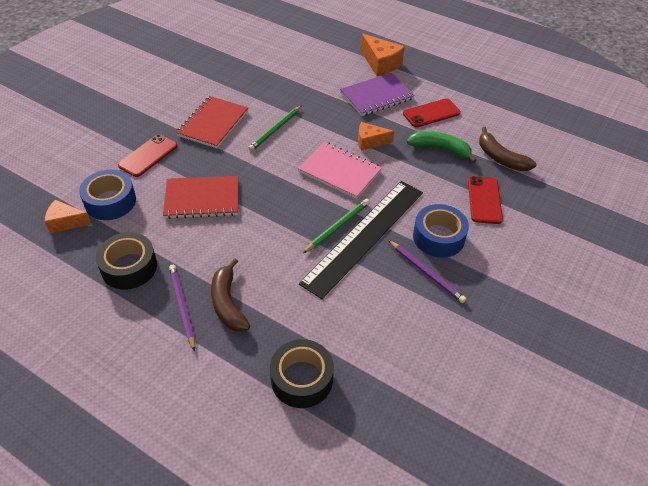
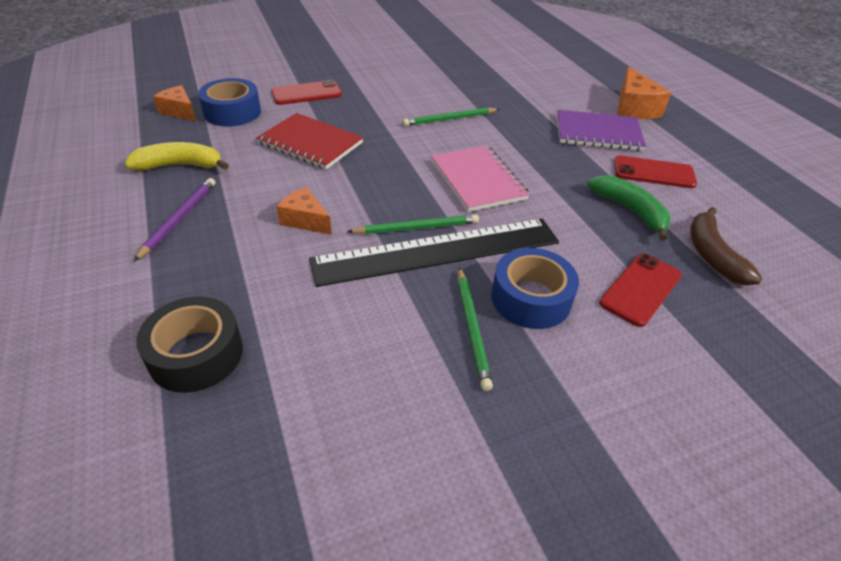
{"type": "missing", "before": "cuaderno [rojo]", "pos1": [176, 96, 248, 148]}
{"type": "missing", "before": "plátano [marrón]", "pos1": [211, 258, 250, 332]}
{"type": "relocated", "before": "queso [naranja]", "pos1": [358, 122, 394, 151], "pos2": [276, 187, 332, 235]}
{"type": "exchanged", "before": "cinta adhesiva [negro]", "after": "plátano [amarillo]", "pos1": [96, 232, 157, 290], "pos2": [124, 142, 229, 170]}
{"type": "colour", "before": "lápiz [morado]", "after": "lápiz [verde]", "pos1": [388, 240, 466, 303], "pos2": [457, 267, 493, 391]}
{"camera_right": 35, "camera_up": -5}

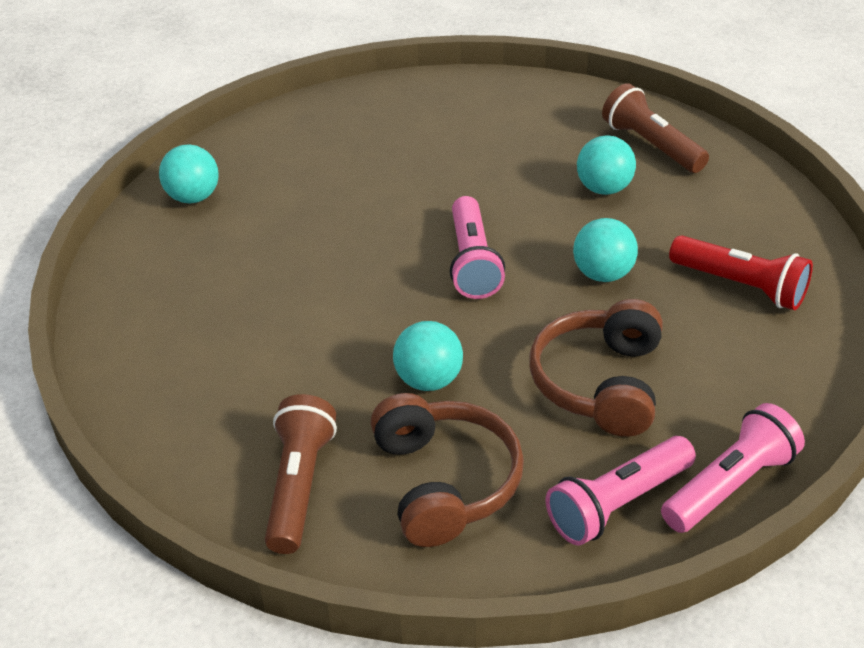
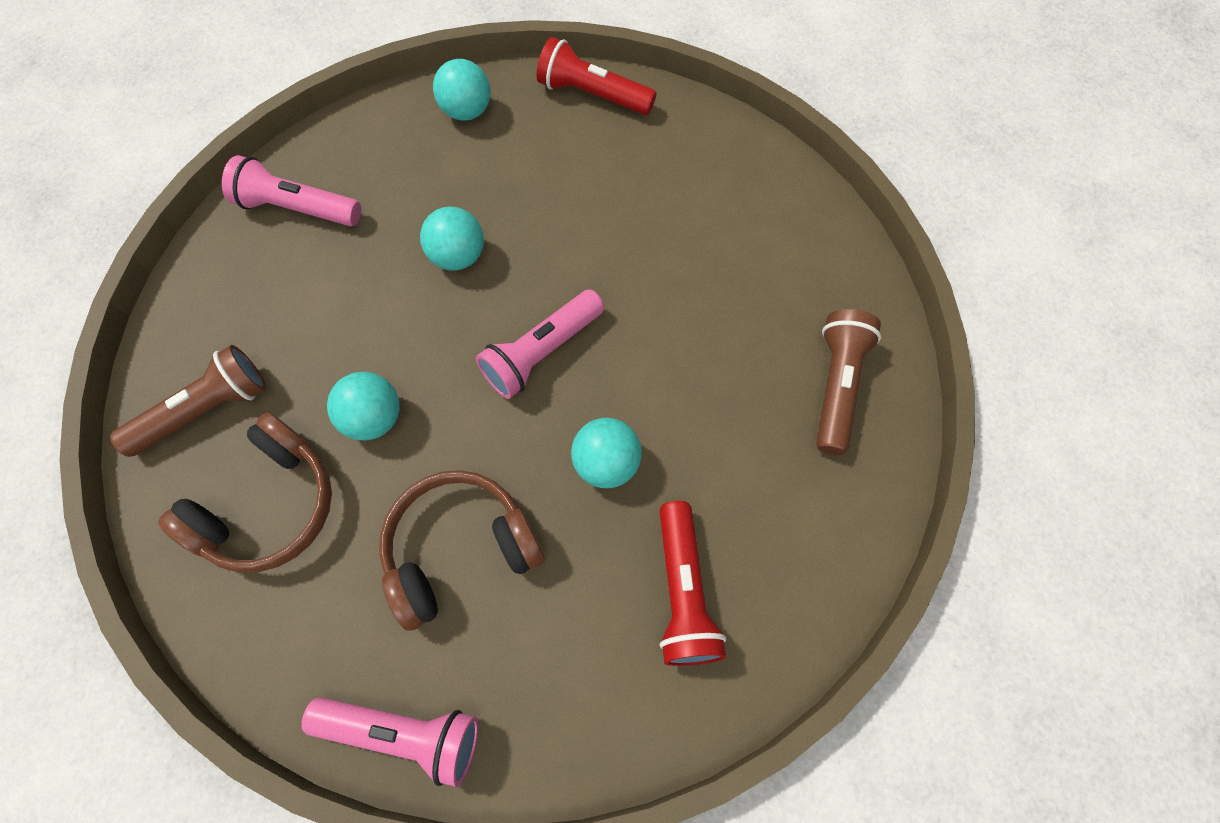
{"type": "appeared", "after": "lámpara de mano [rojo]", "pos2": [537, 37, 657, 115]}
{"type": "relocated", "before": "lámpara de mano [rosa]", "pos1": [546, 436, 696, 545], "pos2": [222, 155, 361, 226]}
{"type": "relocated", "before": "pelota [turquesa]", "pos1": [577, 135, 636, 195], "pos2": [420, 207, 484, 271]}
{"camera_right": 50, "camera_up": 25}

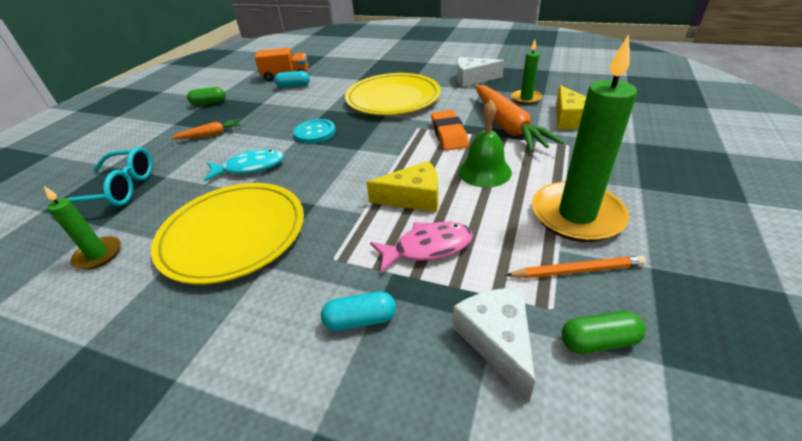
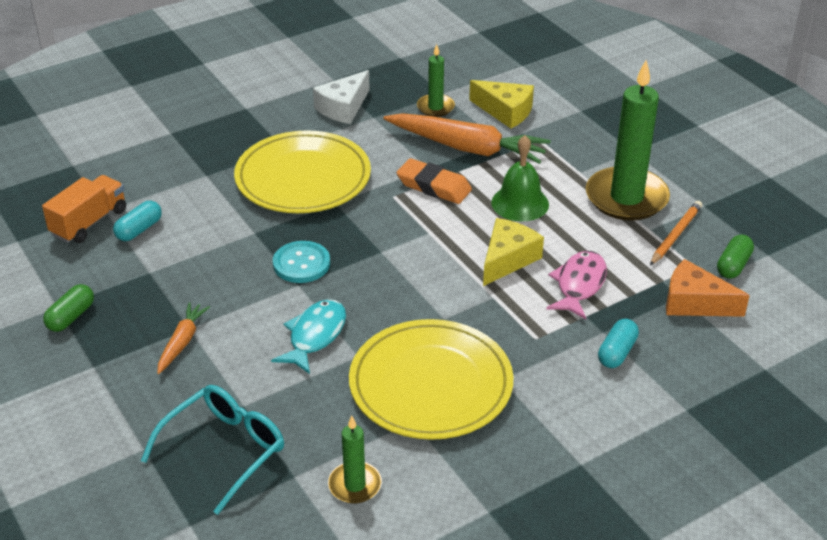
{"type": "colour", "before": "queso [blanco]", "after": "queso [naranja]", "pos1": [453, 288, 535, 402], "pos2": [666, 259, 750, 317]}
{"camera_right": -55, "camera_up": 0}

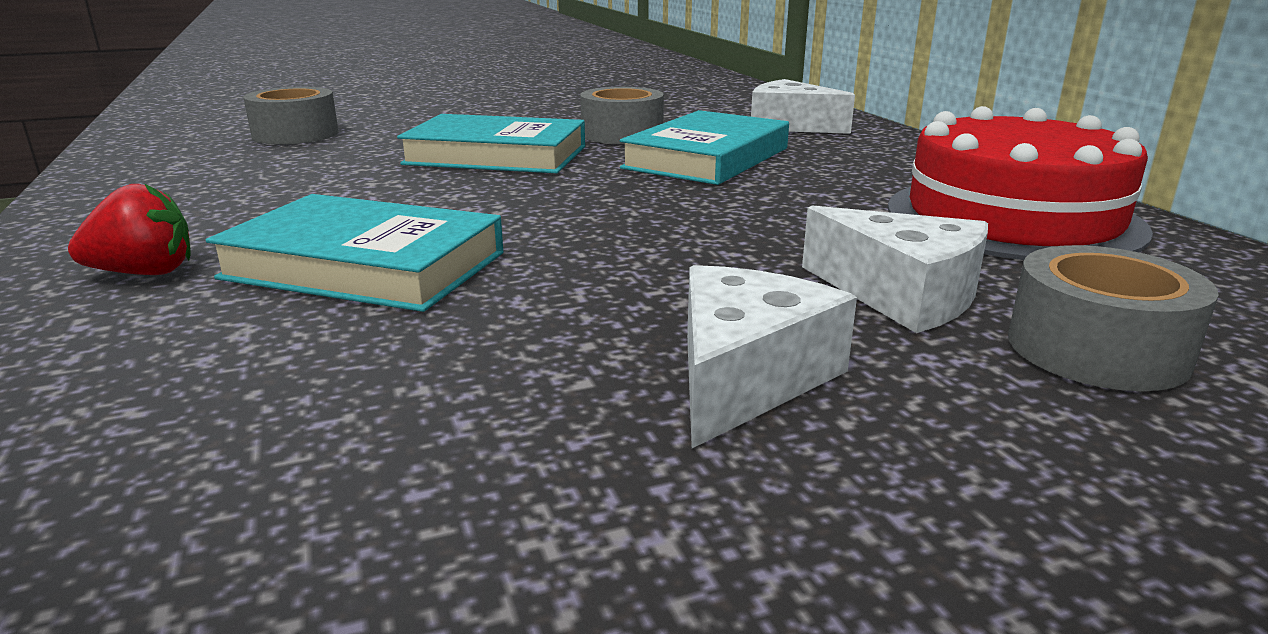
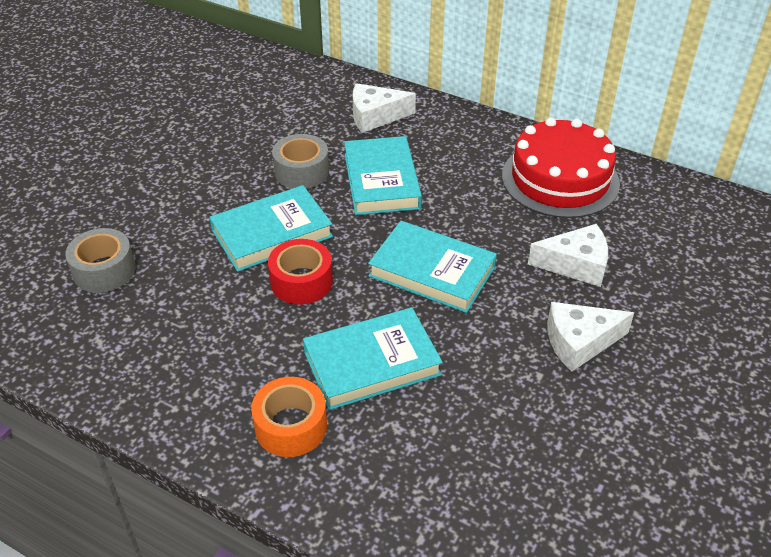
{"type": "missing", "before": "cinta adhesiva [gris]", "pos1": [1008, 245, 1219, 391]}
{"type": "appeared", "after": "cinta adhesiva [rojo]", "pos2": [268, 239, 333, 305]}
{"type": "appeared", "after": "libro [turquesa]", "pos2": [368, 221, 497, 313]}
{"type": "exchanged", "before": "fresa [rojo]", "after": "cinta adhesiva [naranja]", "pos1": [68, 183, 191, 275], "pos2": [251, 377, 327, 457]}
{"type": "spun", "before": "queso [blanco]", "pos1": [687, 265, 857, 448], "pos2": [547, 302, 634, 372], "turn": -90}
{"camera_right": -40, "camera_up": 20}

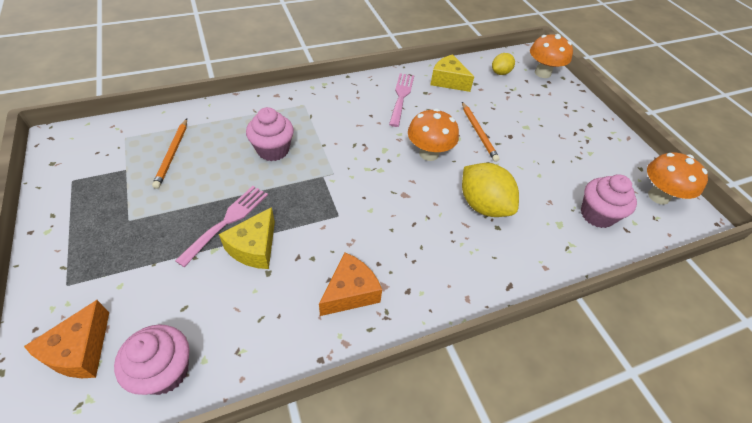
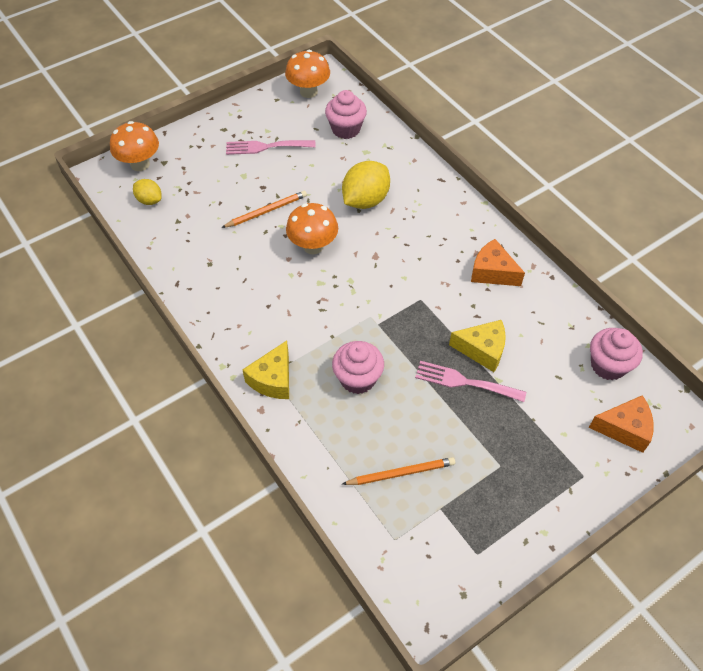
{"type": "relocated", "before": "tenedor [rosa]", "pos1": [389, 73, 414, 127], "pos2": [226, 140, 316, 155]}
{"type": "relocated", "before": "queso [amarillo]", "pos1": [430, 54, 474, 92], "pos2": [243, 340, 289, 399]}
{"camera_right": -100, "camera_up": 5}

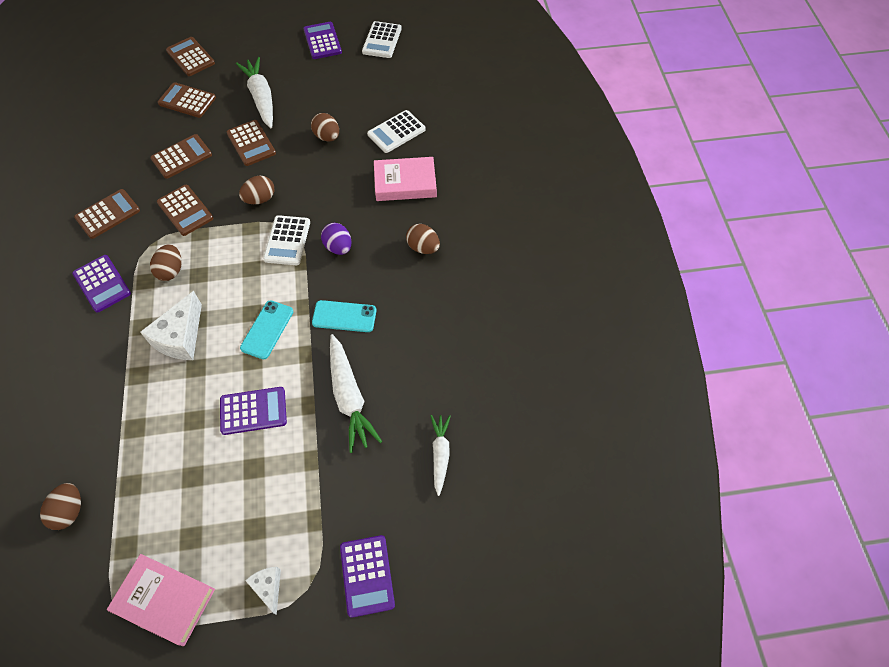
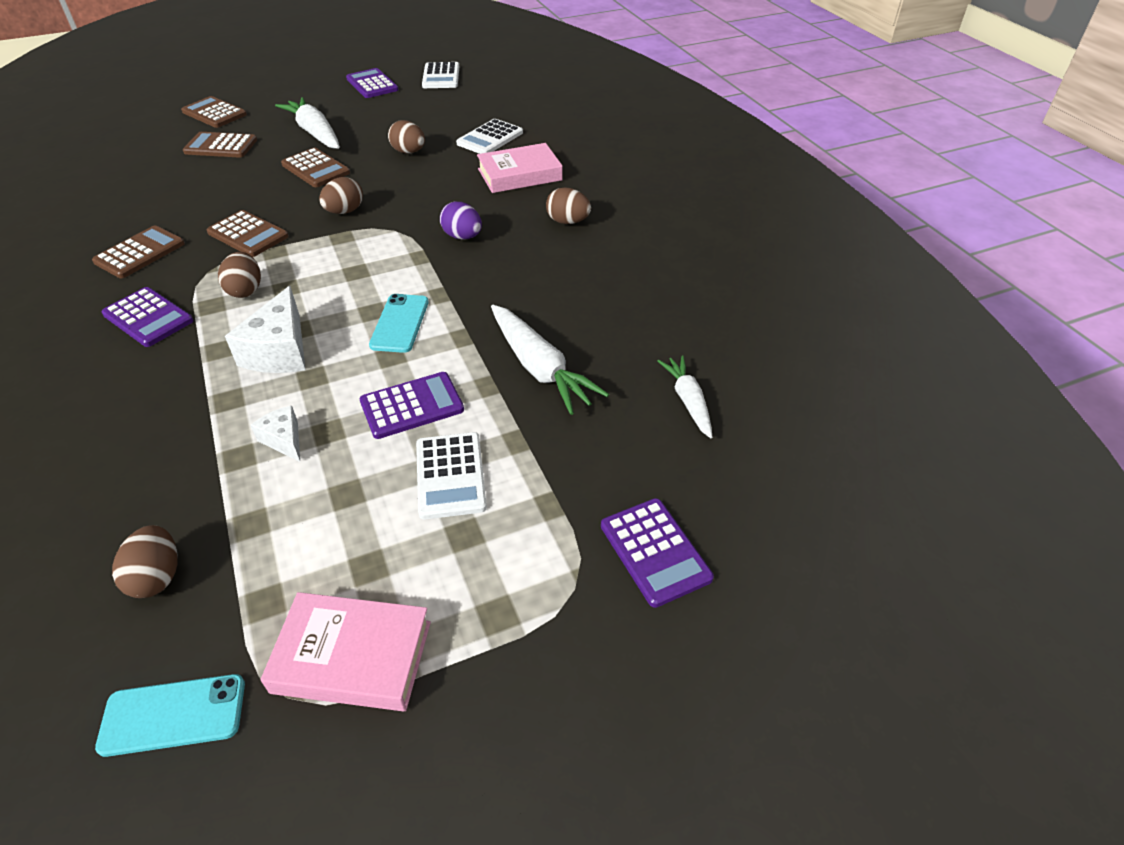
{"type": "missing", "before": "calculadora [marrón]", "pos1": [150, 134, 212, 179]}
{"type": "relocated", "before": "queso [blanco]", "pos1": [245, 567, 281, 615], "pos2": [251, 406, 300, 462]}
{"type": "relocated", "before": "calculadora [blanco]", "pos1": [263, 215, 310, 265], "pos2": [416, 432, 487, 519]}
{"type": "relocated", "before": "móvil [turquesa]", "pos1": [312, 300, 377, 332], "pos2": [95, 674, 245, 757]}
{"camera_right": -15, "camera_up": -15}

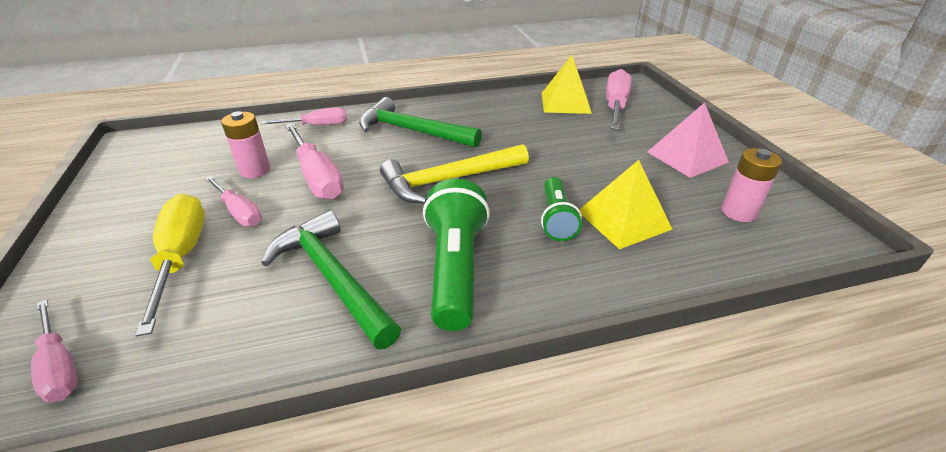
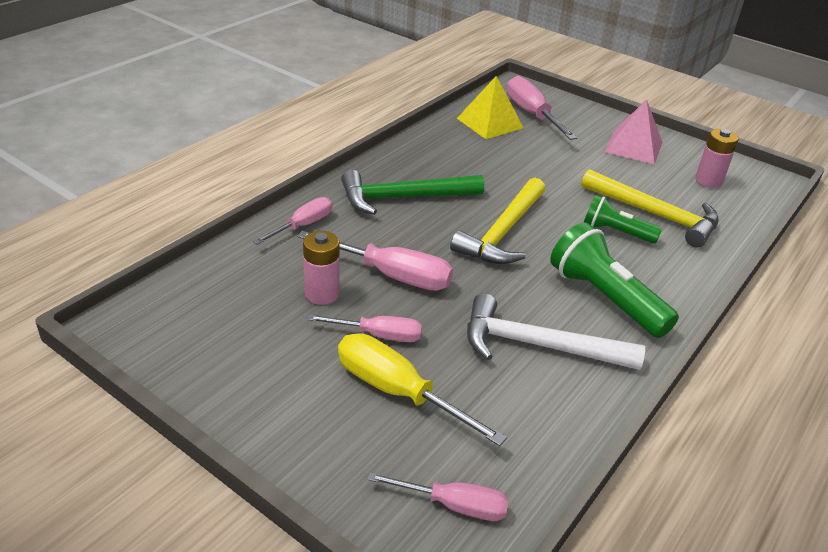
{"type": "exchanged", "before": "pirámide [amarillo]", "after": "martillo [amarillo]", "pos1": [579, 160, 673, 249], "pos2": [581, 169, 719, 248]}
{"type": "colour", "before": "martillo [verde]", "after": "martillo [blanco]", "pos1": [262, 210, 401, 349], "pos2": [467, 293, 645, 370]}
{"type": "spun", "before": "lámpara de mano [verde]", "pos1": [541, 177, 582, 241], "pos2": [584, 195, 662, 244], "turn": 150}
{"camera_right": -40, "camera_up": 0}

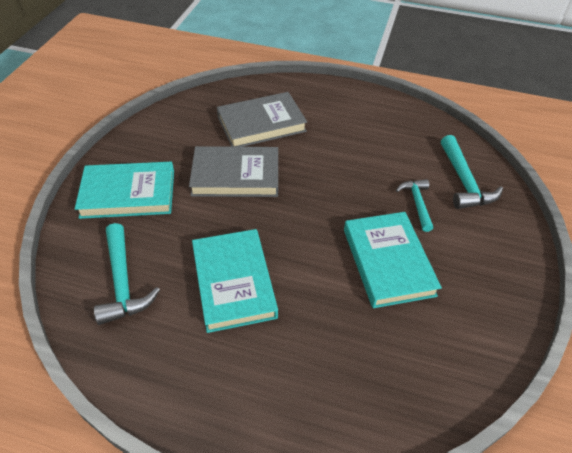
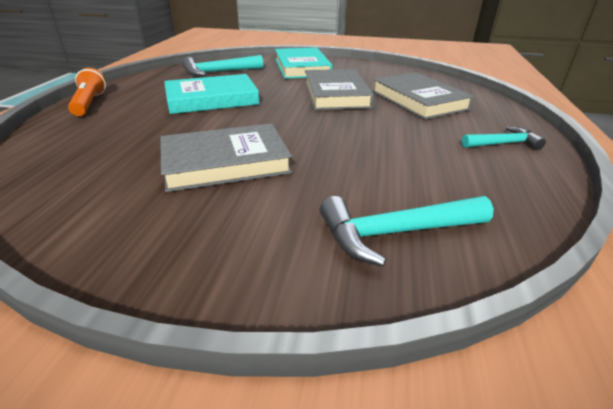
{"type": "appeared", "after": "lámpara de mano [naranja]", "pos2": [68, 68, 106, 116]}
{"type": "relocated", "before": "martillo [turquesa]", "pos1": [396, 179, 433, 232], "pos2": [462, 126, 546, 150]}
{"type": "colour", "before": "libro [turquesa]", "after": "libro [gris]", "pos1": [344, 212, 442, 308], "pos2": [160, 123, 292, 192]}
{"camera_right": 85, "camera_up": -15}

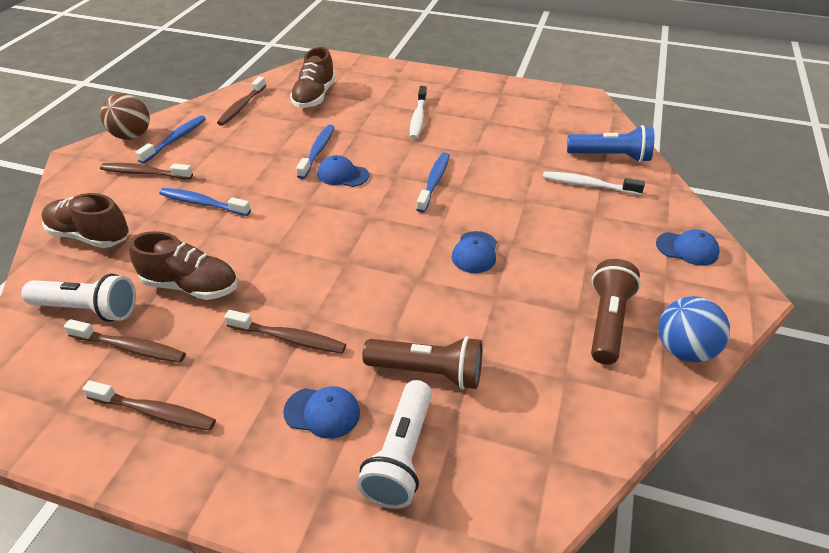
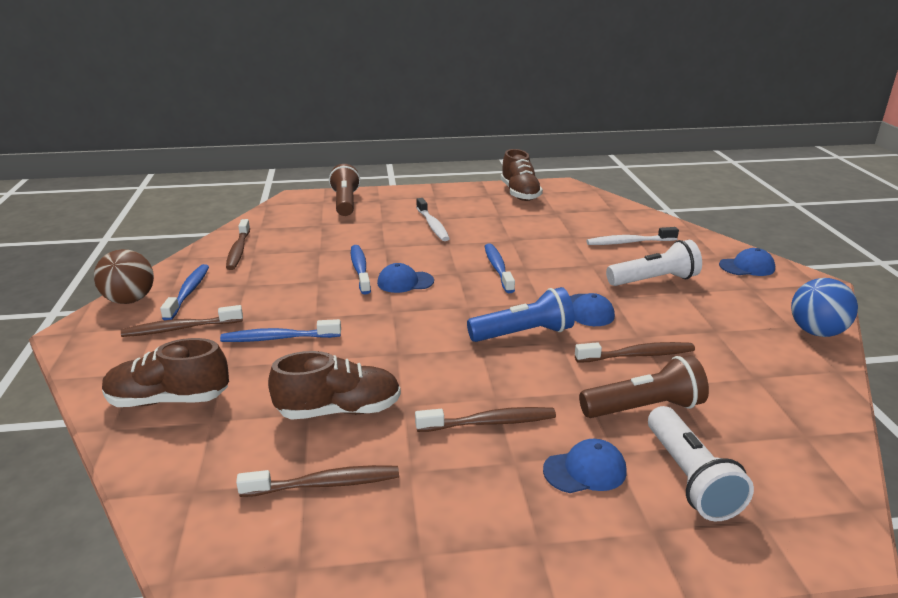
{"type": "relocated", "before": "lámpara de mano [blanco]", "pos1": [21, 274, 136, 322], "pos2": [606, 240, 702, 286]}
{"type": "relocated", "before": "cepillo de dientes [marrón]", "pos1": [82, 380, 216, 431], "pos2": [575, 342, 695, 363]}
{"type": "relocated", "before": "zapato [marrón]", "pos1": [290, 47, 335, 108], "pos2": [501, 149, 543, 201]}
{"type": "relocated", "before": "lámpara de mano [azul]", "pos1": [567, 125, 654, 162], "pos2": [467, 287, 575, 342]}
{"type": "relocated", "before": "lámpara de mano [marrón]", "pos1": [591, 259, 641, 365], "pos2": [329, 164, 360, 216]}
{"camera_right": -25, "camera_up": -15}

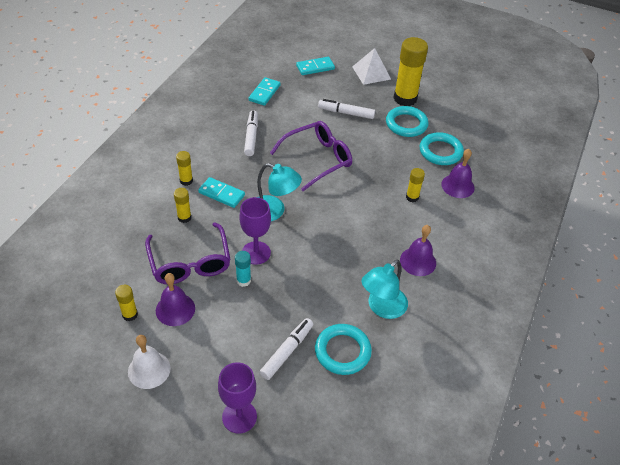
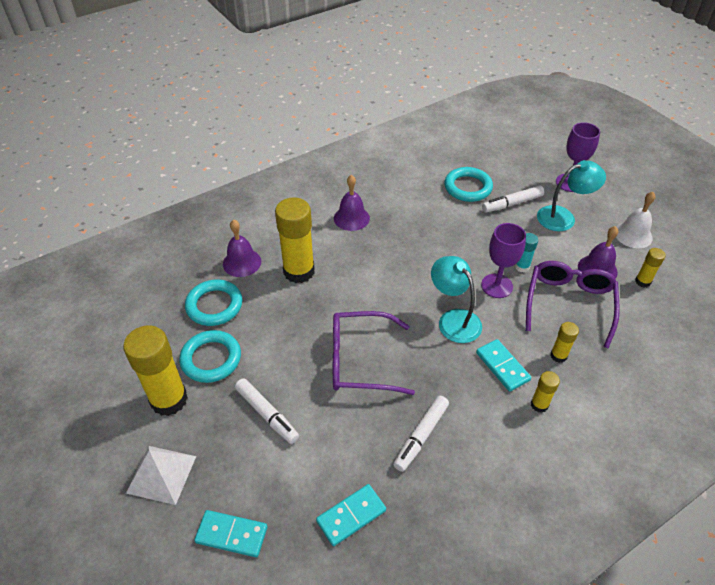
{"type": "relocated", "before": "lámpara [turquesa]", "pos1": [362, 260, 408, 319], "pos2": [537, 160, 606, 231]}
{"type": "size", "before": "barra de pegamento [amarillo]", "pos1": [406, 168, 425, 202], "pos2": [275, 198, 315, 283], "scale": 2.08}
{"camera_right": -145, "camera_up": 0}

